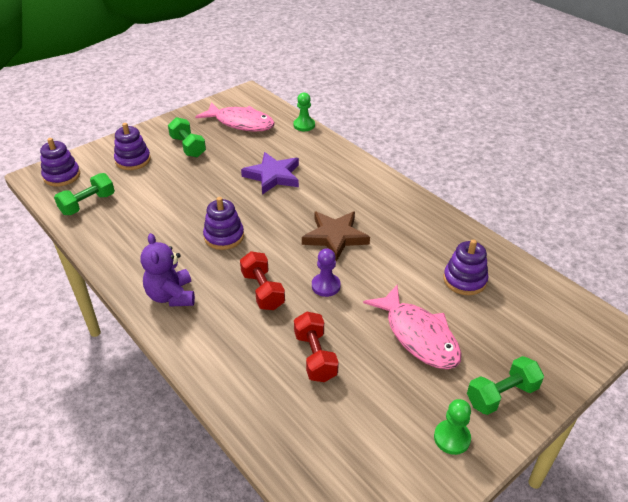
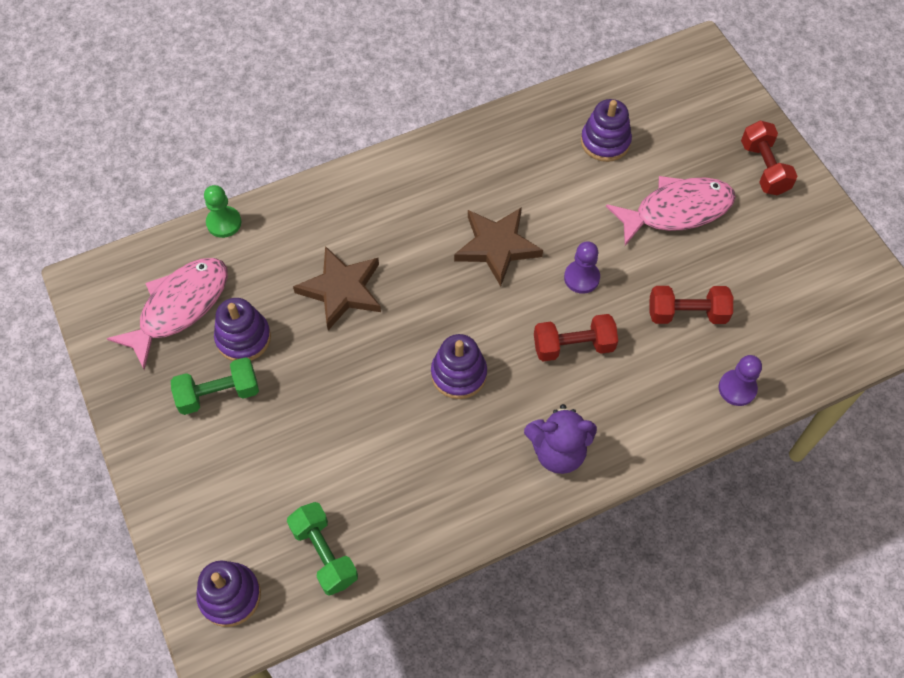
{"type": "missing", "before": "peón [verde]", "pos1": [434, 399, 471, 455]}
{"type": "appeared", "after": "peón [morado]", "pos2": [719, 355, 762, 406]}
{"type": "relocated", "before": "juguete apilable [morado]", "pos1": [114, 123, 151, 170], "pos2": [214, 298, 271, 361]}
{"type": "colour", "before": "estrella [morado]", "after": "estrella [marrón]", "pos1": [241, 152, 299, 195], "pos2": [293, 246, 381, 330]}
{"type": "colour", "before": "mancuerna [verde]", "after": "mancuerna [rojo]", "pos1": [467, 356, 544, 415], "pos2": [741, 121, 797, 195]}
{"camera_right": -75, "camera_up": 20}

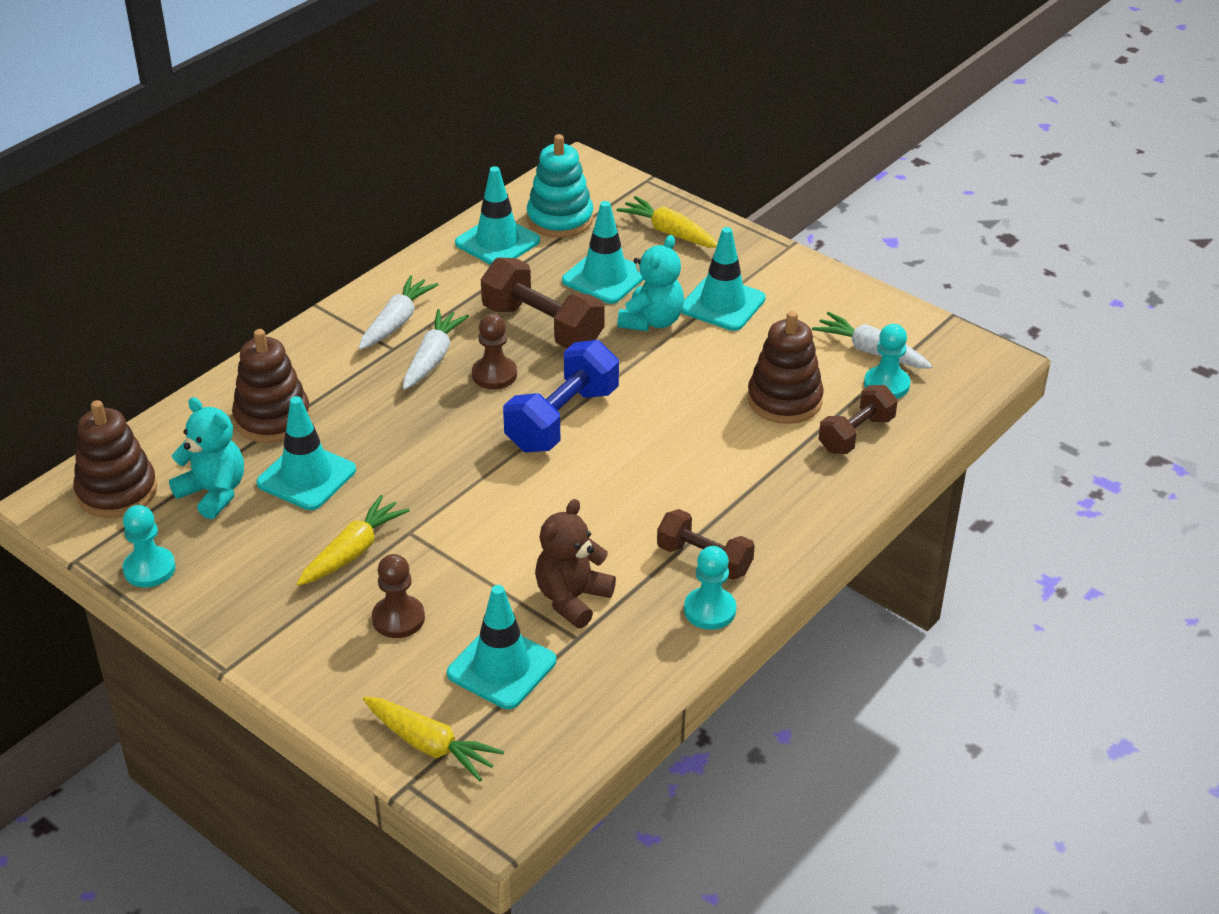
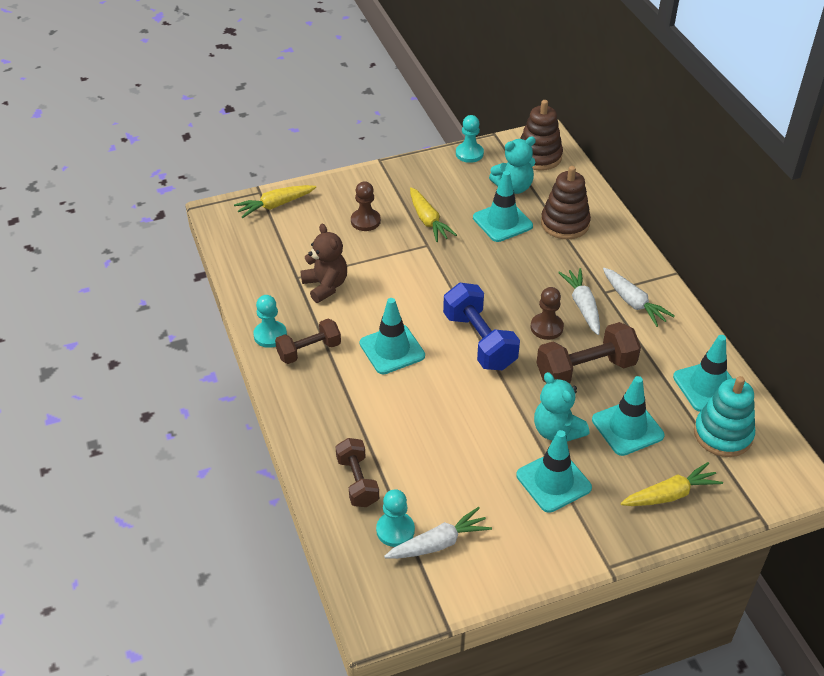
{"type": "missing", "before": "juguete apilable [marrón]", "pos1": [748, 311, 824, 424]}
{"type": "relocated", "before": "cono de tráfico [turquesa]", "pos1": [447, 585, 556, 709], "pos2": [360, 298, 425, 374]}
{"type": "spun", "before": "zanahoria [blanco]", "pos1": [403, 309, 469, 390], "pos2": [558, 268, 600, 335], "turn": -150}
{"camera_right": 120, "camera_up": 5}

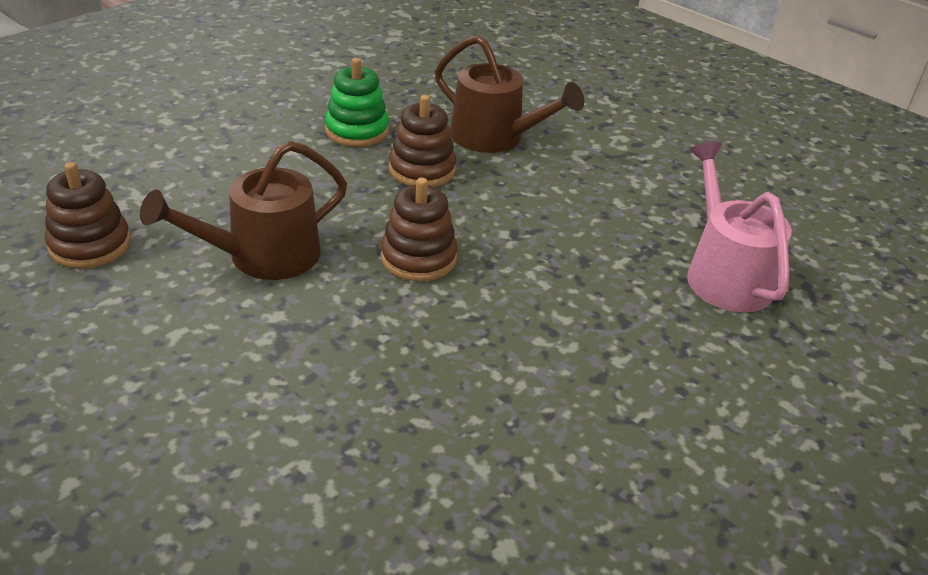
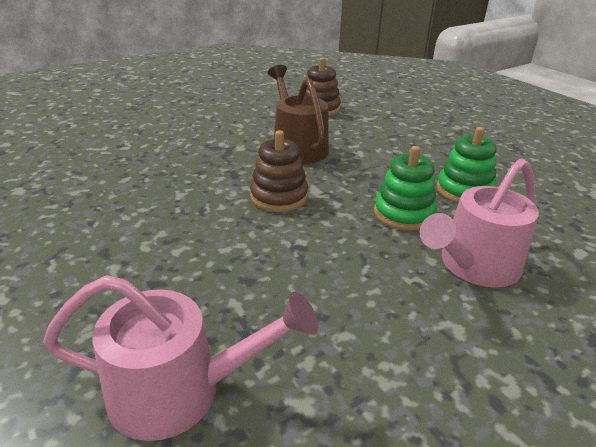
{"type": "colour", "before": "juguete apilable [marrón]", "after": "juguete apilable [verde]", "pos1": [389, 95, 456, 187], "pos2": [374, 146, 437, 231]}
{"type": "colour", "before": "regadera [marrón]", "after": "regadera [rosa]", "pos1": [435, 35, 584, 153], "pos2": [419, 158, 539, 288]}
{"camera_right": 105, "camera_up": -5}

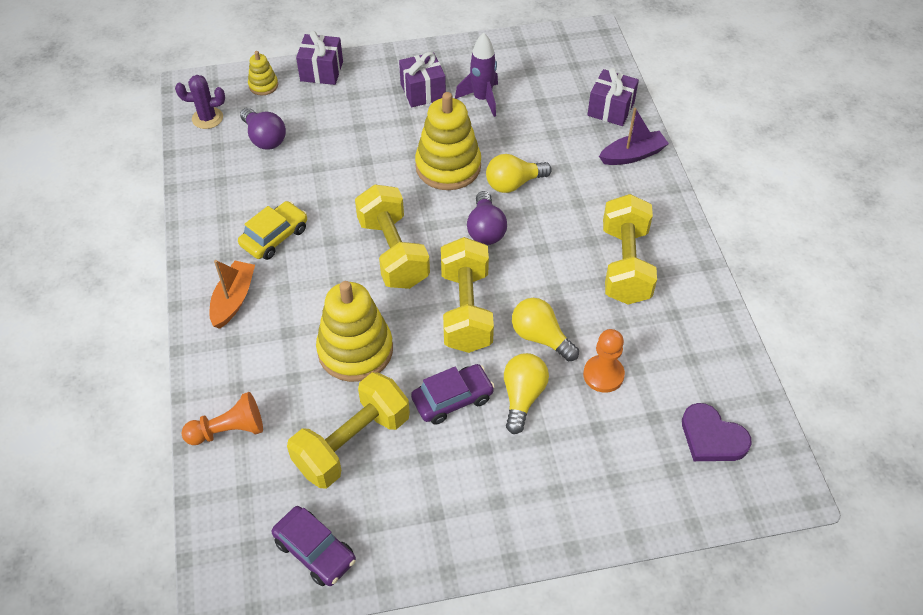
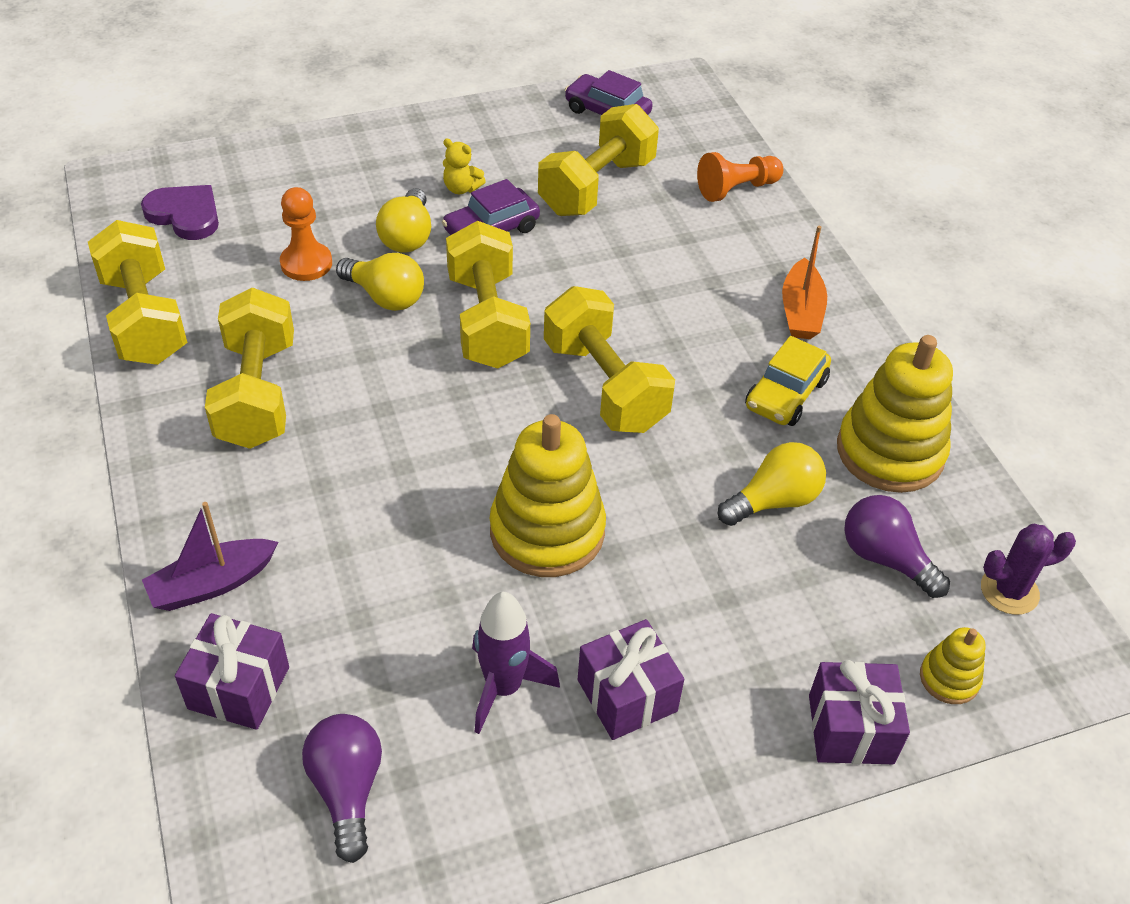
{"type": "appeared", "after": "mancuerna [amarillo]", "pos2": [88, 220, 188, 365]}
{"type": "appeared", "after": "osito [amarillo]", "pos2": [443, 139, 486, 194]}
{"type": "relocated", "before": "juguete apilable [amarillo]", "pos1": [316, 281, 393, 382], "pos2": [837, 335, 953, 493]}
{"type": "relocated", "before": "bombilla [morado]", "pos1": [467, 191, 507, 245], "pos2": [302, 714, 382, 863]}
{"type": "relocated", "before": "bombilla [amarillo]", "pos1": [486, 154, 552, 193], "pos2": [718, 442, 826, 526]}
{"camera_right": 170, "camera_up": -5}

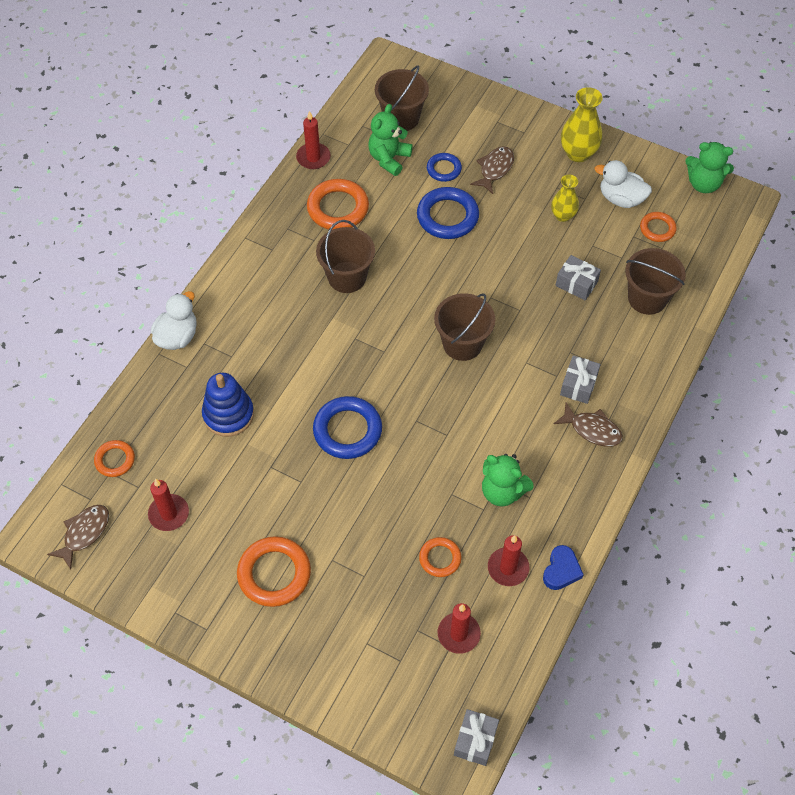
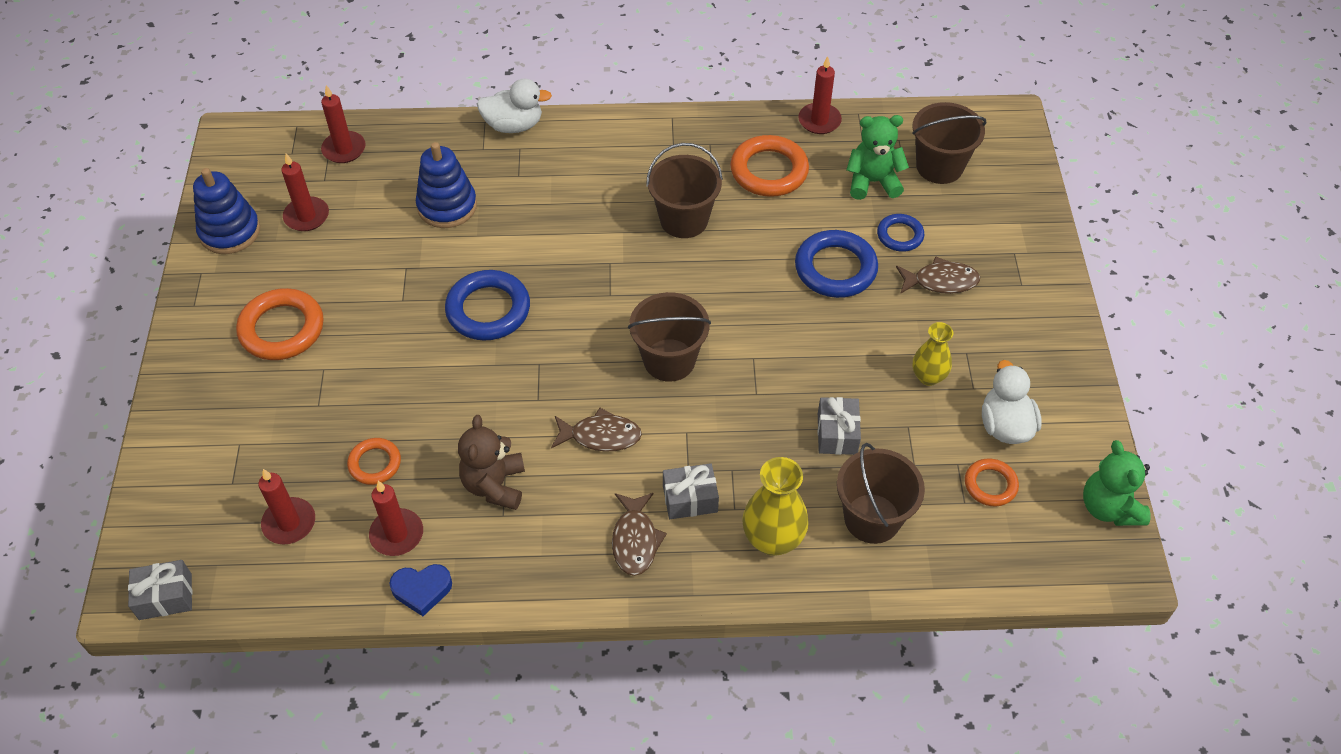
{"type": "appeared", "after": "juguete apilable [azul]", "pos2": [193, 168, 260, 254]}
{"type": "relocated", "before": "pez [marrón]", "pos1": [47, 505, 109, 570], "pos2": [551, 408, 642, 452]}
{"type": "relocated", "before": "florero [amarillo]", "pos1": [561, 87, 603, 162], "pos2": [742, 457, 809, 556]}
{"type": "exchanged", "before": "anillo [naranja]", "after": "vela [rojo]", "pos1": [94, 440, 135, 477], "pos2": [321, 85, 366, 163]}
{"type": "colour", "before": "osito [verde]", "after": "osito [marrón]", "pos1": [482, 454, 534, 506], "pos2": [458, 415, 525, 510]}
{"camera_right": 60, "camera_up": -5}

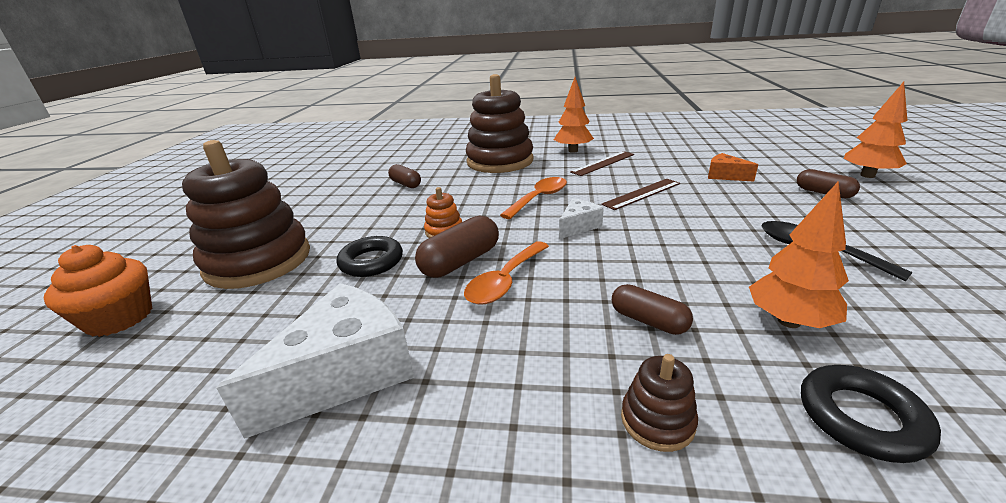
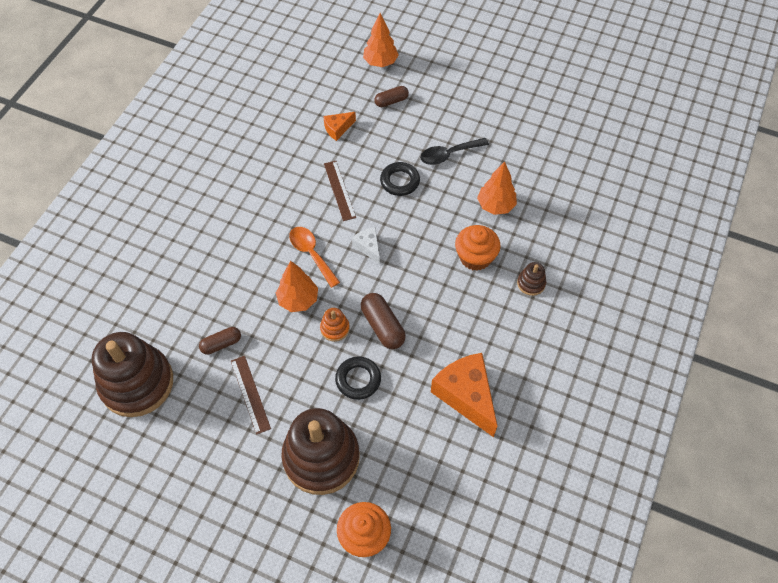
{"type": "missing", "before": "cuchara [naranja]", "pos1": [464, 241, 549, 305]}
{"type": "relocated", "before": "juguete apilable [marrón]", "pos1": [466, 74, 533, 173], "pos2": [92, 332, 173, 417]}
{"type": "relocated", "before": "árbol [naranja]", "pos1": [554, 77, 594, 153], "pos2": [276, 261, 318, 312]}
{"type": "relocated", "before": "regla [marrón]", "pos1": [570, 151, 634, 176], "pos2": [231, 356, 271, 435]}
{"type": "relocated", "before": "anillo [negro]", "pos1": [801, 365, 941, 463], "pos2": [380, 162, 420, 196]}
{"type": "exchanged", "before": "cápsula [marrón]", "after": "magdalena [naranja]", "pos1": [612, 284, 693, 335], "pos2": [455, 225, 501, 271]}
{"type": "colour", "before": "queso [blanco]", "after": "queso [naranja]", "pos1": [216, 283, 414, 439], "pos2": [431, 353, 497, 437]}
{"camera_right": -75, "camera_up": 30}

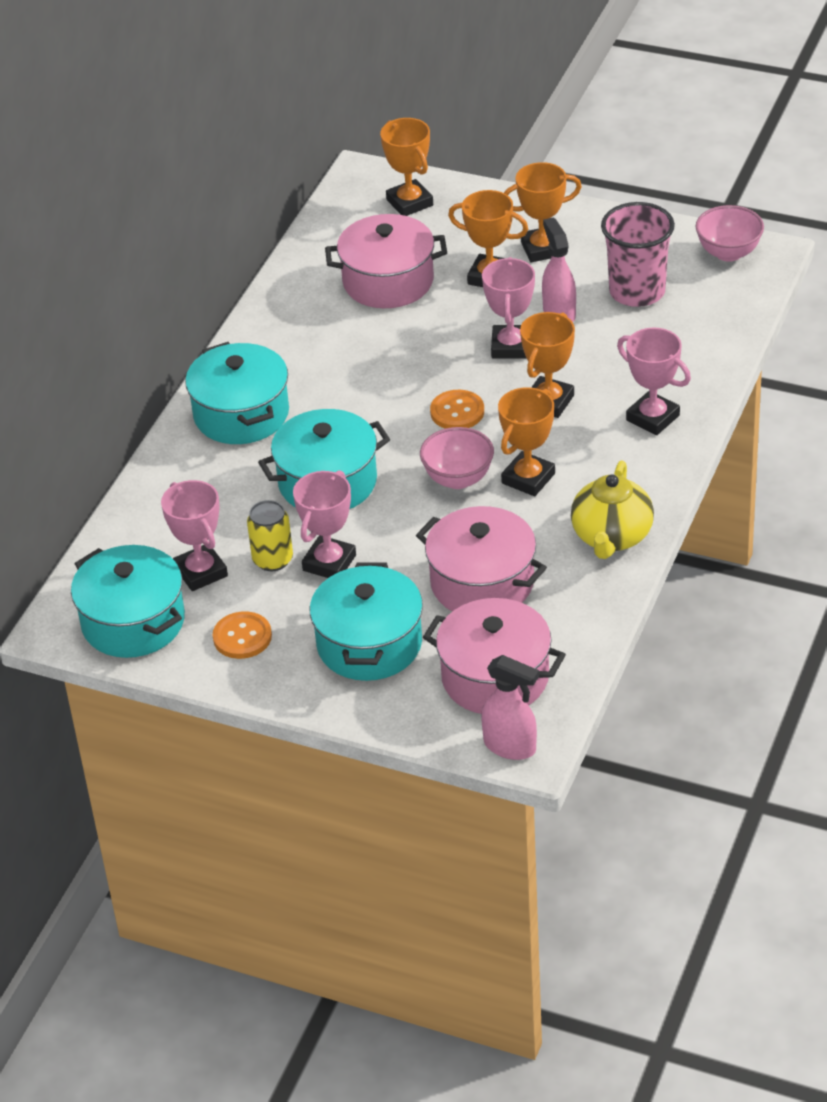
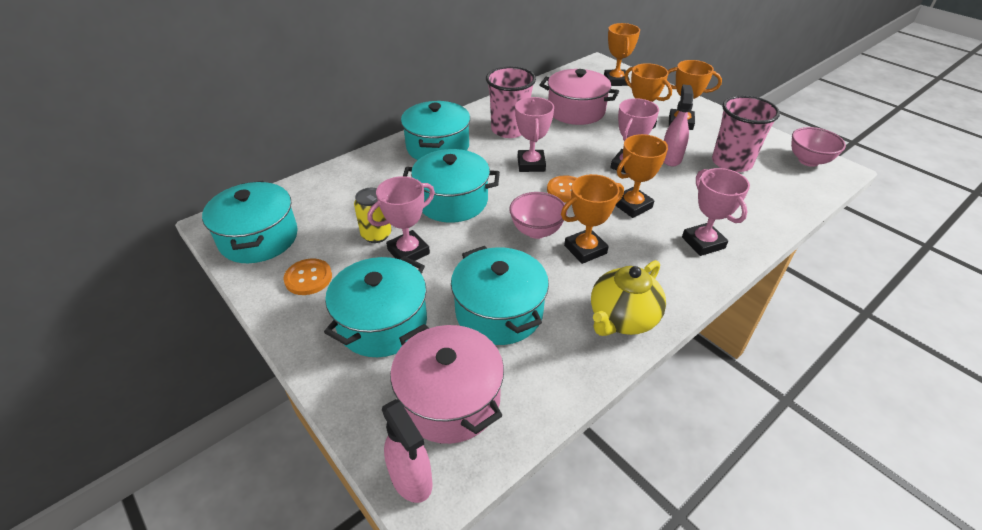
{"type": "appeared", "after": "vaso [rosa]", "pos2": [486, 66, 536, 138]}
{"type": "relocated", "before": "trofeo [rosa]", "pos1": [161, 480, 228, 591], "pos2": [515, 97, 554, 172]}
{"type": "colour", "before": "olla [rosa]", "after": "olla [turquesa]", "pos1": [416, 506, 547, 612], "pos2": [451, 246, 549, 345]}
{"camera_right": 25, "camera_up": 0}

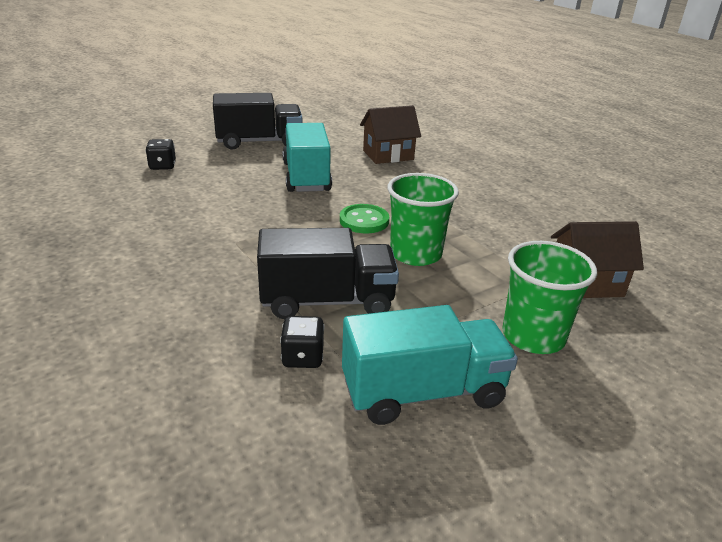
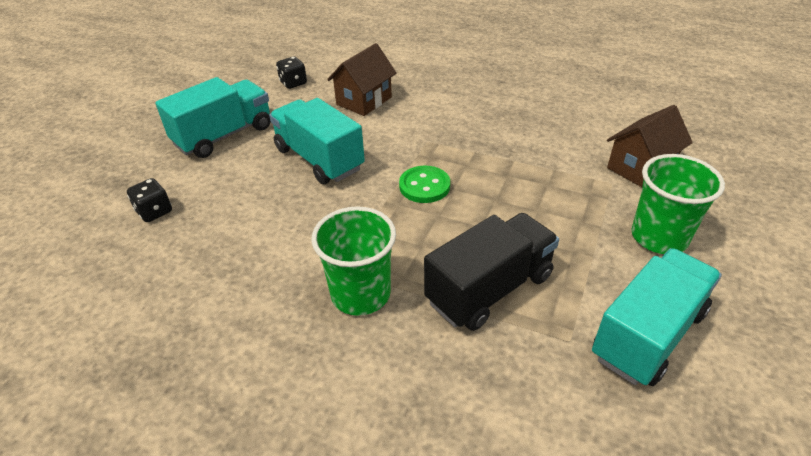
{"type": "relocated", "before": "dado [negro]", "pos1": [280, 316, 325, 368], "pos2": [276, 57, 307, 89]}
{"type": "relocated", "before": "vaso [verde]", "pos1": [387, 173, 459, 266], "pos2": [311, 206, 396, 316]}
{"type": "colour", "before": "camión [negro]", "after": "camión [turquesa]", "pos1": [213, 93, 302, 150], "pos2": [155, 77, 271, 158]}
{"camera_right": -30, "camera_up": 10}

